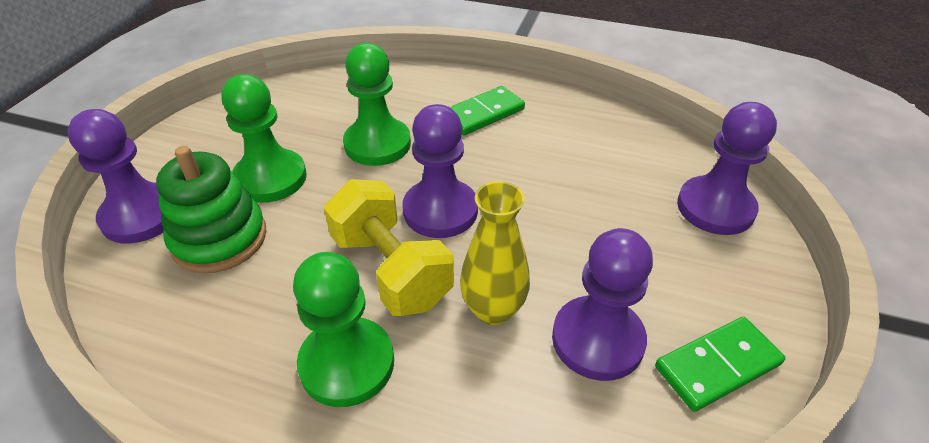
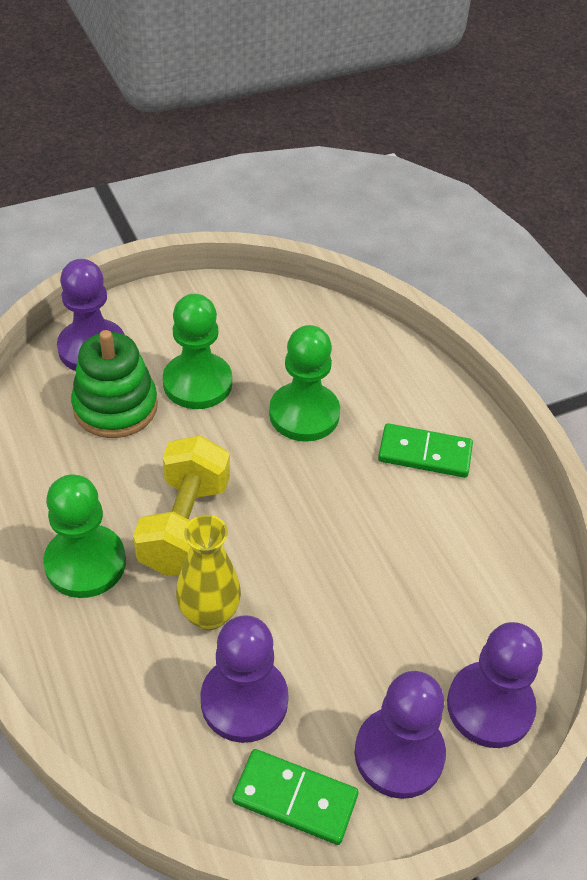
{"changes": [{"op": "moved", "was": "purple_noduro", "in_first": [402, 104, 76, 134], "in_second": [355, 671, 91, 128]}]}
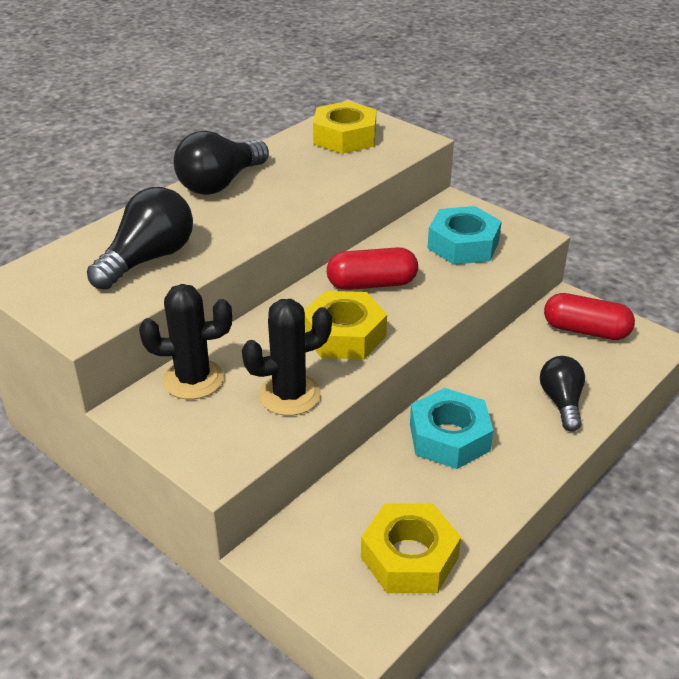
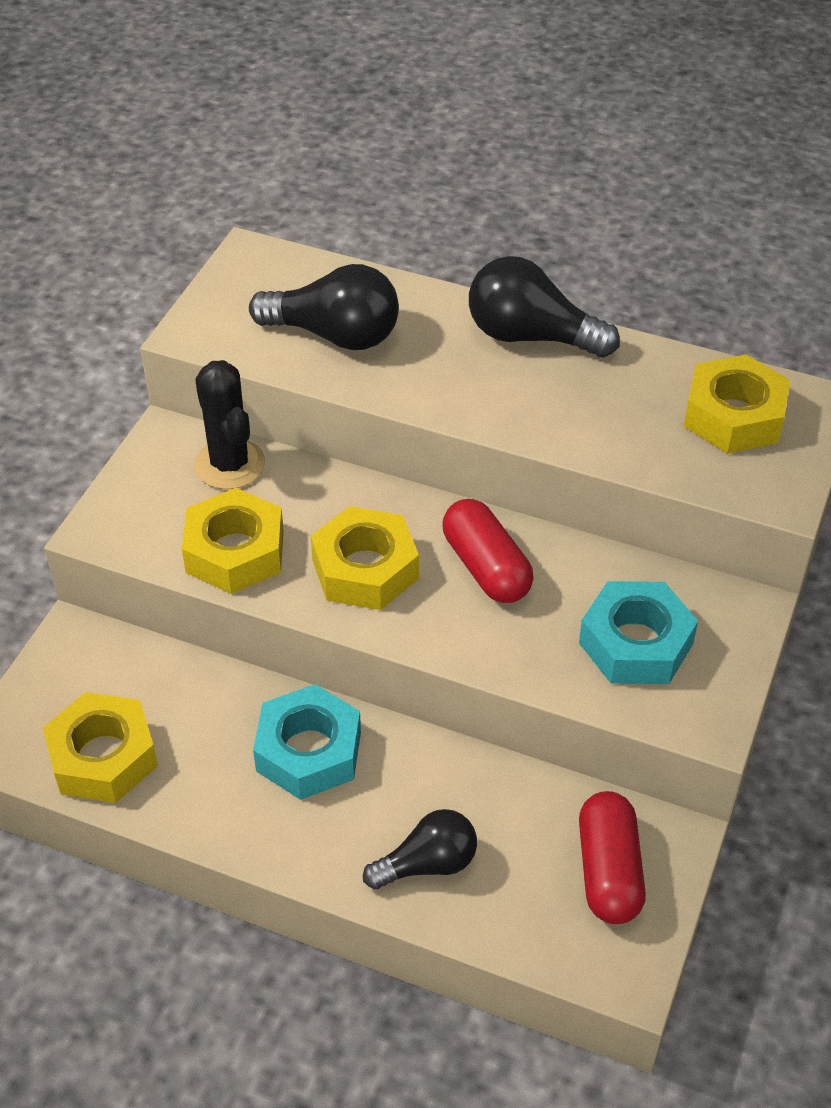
{"changes": [{"op": "replaced", "was": "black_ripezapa", "now": "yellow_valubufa", "in_first": [242, 299, 90, 117], "in_second": [182, 488, 102, 106]}]}
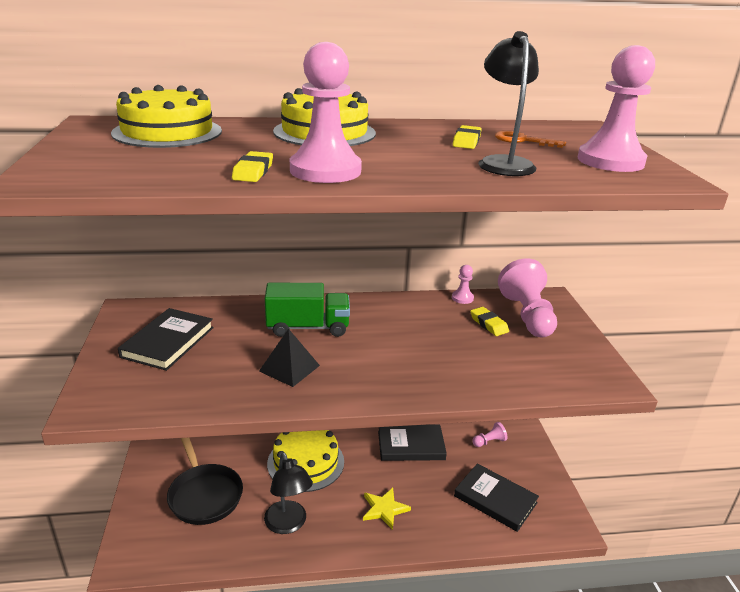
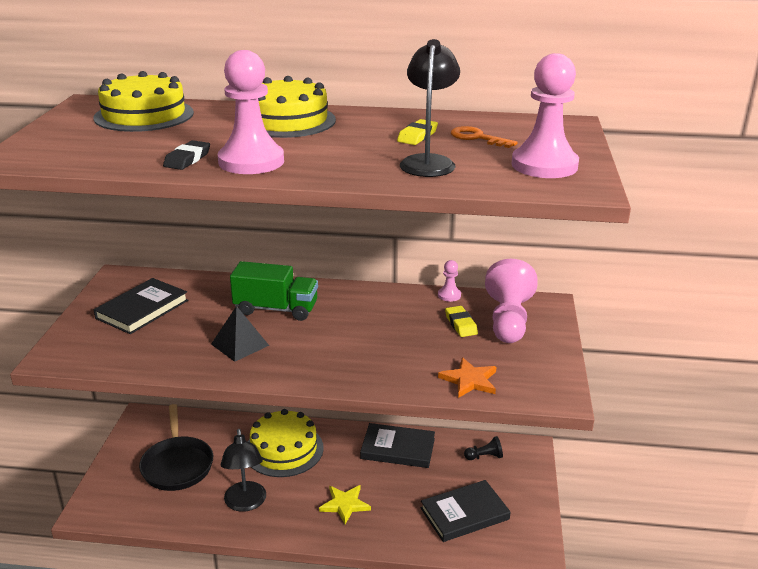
{"changes": [{"op": "added", "now": "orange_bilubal", "in_second": [438, 357, 59, 41]}, {"op": "recoloured", "was": "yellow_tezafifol", "now": "black_tezafifol", "in_first": [232, 151, 41, 31], "in_second": [163, 140, 47, 30]}, {"op": "recoloured", "was": "pink_noduro", "now": "black_noduro", "in_first": [473, 422, 35, 25], "in_second": [464, 436, 39, 24]}, {"op": "turned", "was": "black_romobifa", "in_first": [454, 463, 85, 69], "in_second": [421, 480, 90, 62], "clockwise": -75}]}
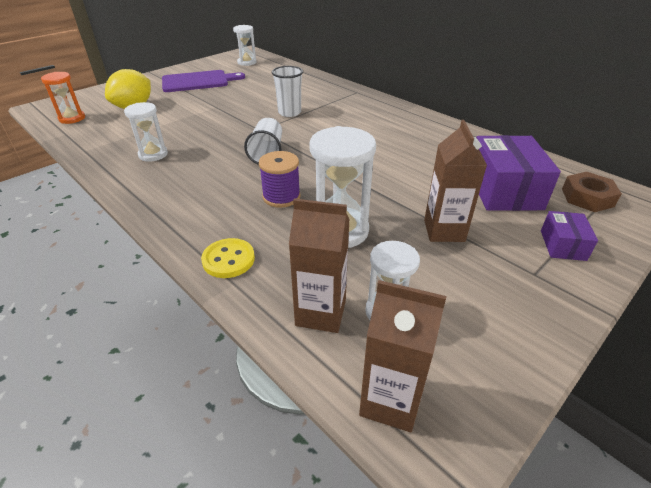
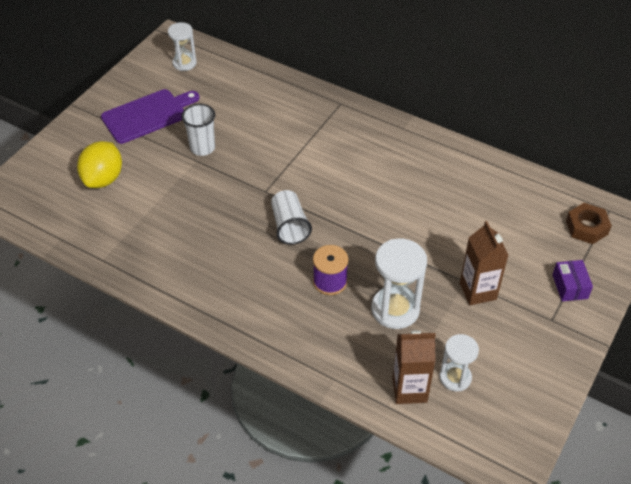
{"changes": [{"op": "removed", "was": "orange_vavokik", "in_first": [41, 72, 44, 52]}, {"op": "removed", "was": "white_vavokik", "in_first": [124, 102, 44, 60]}, {"op": "removed", "was": "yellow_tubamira", "in_first": [201, 238, 54, 40]}, {"op": "removed", "was": "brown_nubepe", "in_first": [359, 280, 87, 152]}, {"op": "removed", "was": "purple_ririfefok", "in_first": [476, 135, 85, 76]}, {"op": "moved", "was": "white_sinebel", "in_first": [272, 66, 31, 51], "in_second": [182, 104, 33, 52]}]}
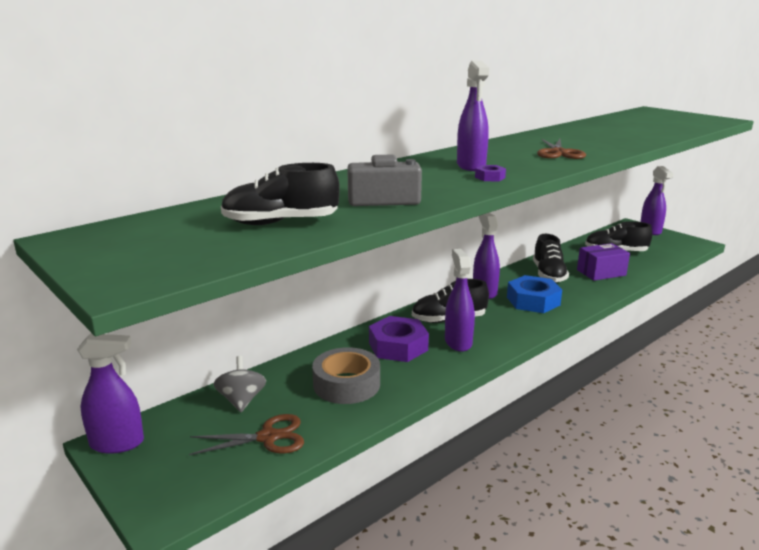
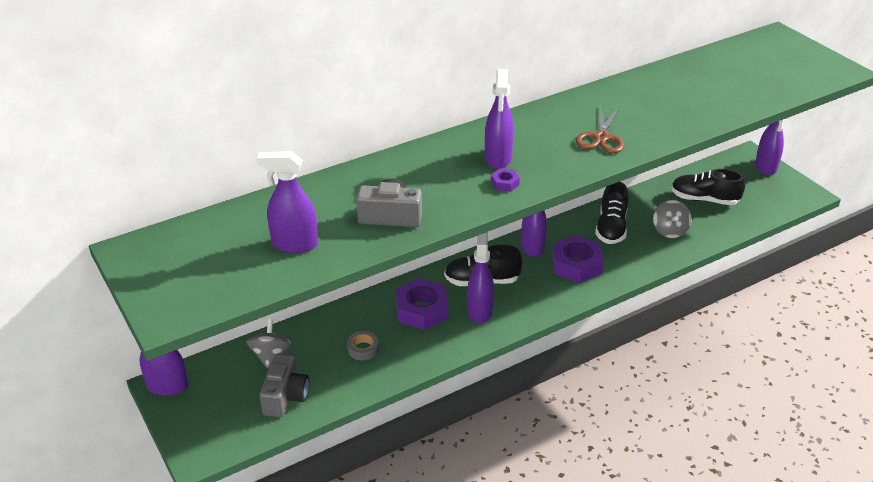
{"changes": [{"op": "replaced", "was": "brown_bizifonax", "now": "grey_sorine", "in_first": [189, 414, 115, 41], "in_second": [259, 354, 50, 63]}, {"op": "replaced", "was": "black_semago", "now": "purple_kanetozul", "in_first": [221, 163, 119, 62], "in_second": [256, 151, 62, 102]}, {"op": "replaced", "was": "purple_ririfefok", "now": "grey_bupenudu", "in_first": [577, 243, 53, 38], "in_second": [653, 200, 39, 38]}, {"op": "recoloured", "was": "blue_valubufa", "now": "purple_valubufa", "in_first": [507, 275, 55, 38], "in_second": [552, 235, 52, 48]}, {"op": "resized", "was": "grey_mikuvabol", "in_first": [312, 347, 68, 57], "in_second": [347, 331, 32, 29], "ratio": 0.52}]}
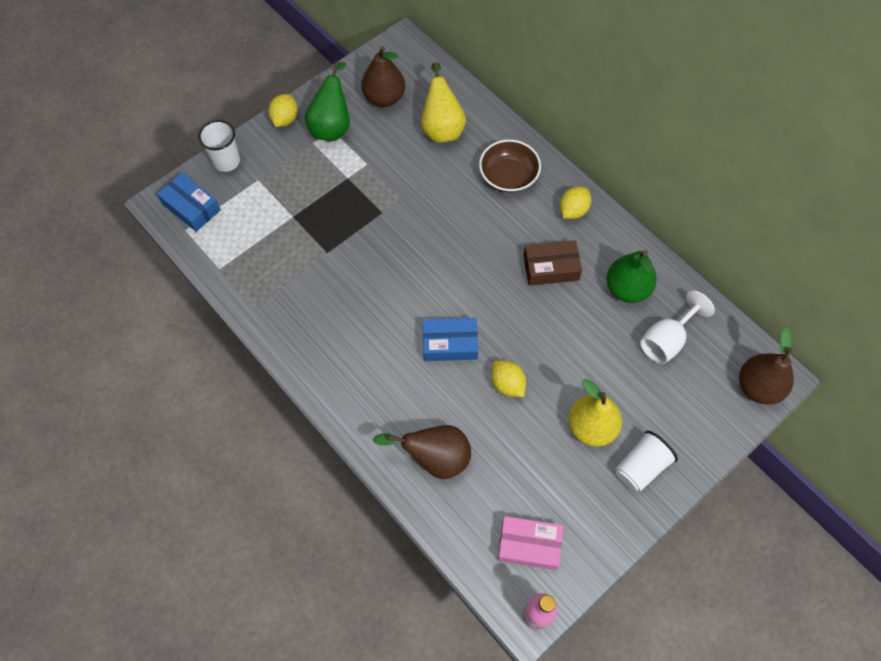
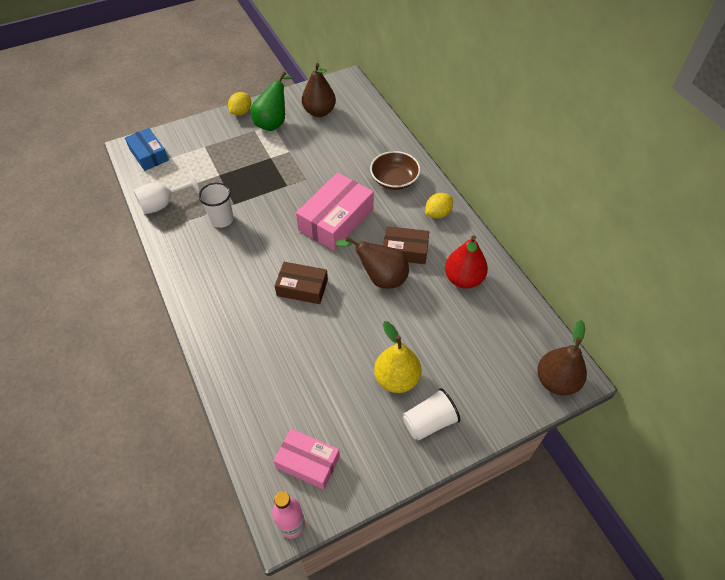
{"changes": [{"op": "removed", "was": "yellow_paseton", "in_first": [421, 62, 45, 81]}, {"op": "removed", "was": "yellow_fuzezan", "in_first": [491, 360, 35, 37]}, {"op": "added", "now": "pink_ririfefok", "in_second": [296, 173, 78, 78]}, {"op": "moved", "was": "white_sinebel", "in_first": [198, 120, 42, 52], "in_second": [199, 183, 35, 45]}, {"op": "moved", "was": "brown_paseton", "in_first": [373, 425, 98, 54], "in_second": [335, 237, 74, 52]}, {"op": "moved", "was": "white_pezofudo", "in_first": [640, 290, 75, 74], "in_second": [134, 170, 66, 45]}, {"op": "recoloured", "was": "blue_ririfefok", "now": "brown_ririfefok", "in_first": [423, 318, 55, 43], "in_second": [275, 262, 53, 42]}, {"op": "recoloured", "was": "green_paseton", "now": "red_paseton", "in_first": [606, 250, 51, 53], "in_second": [445, 236, 43, 53]}]}
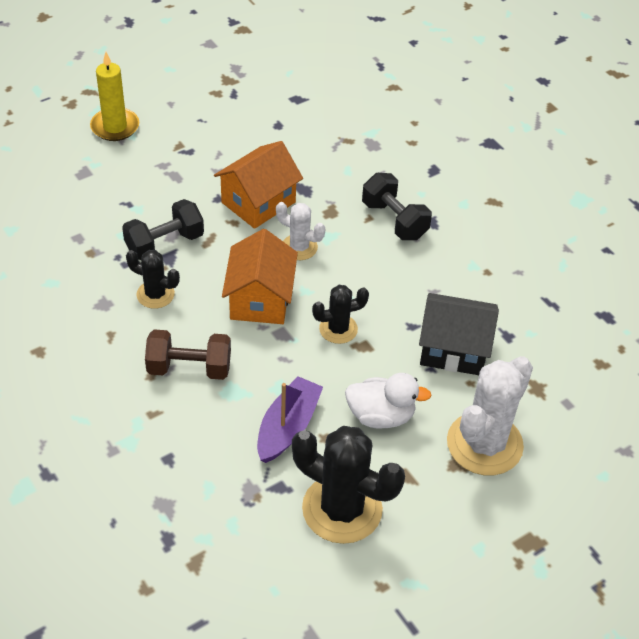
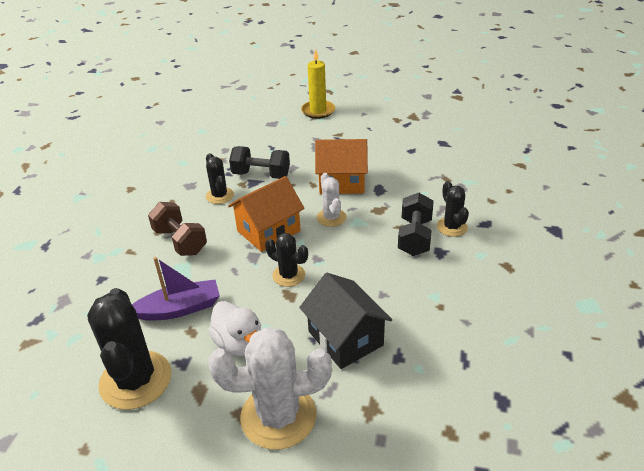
{"changes": [{"op": "added", "now": "black_ripezapa", "in_second": [437, 181, 32, 56]}]}
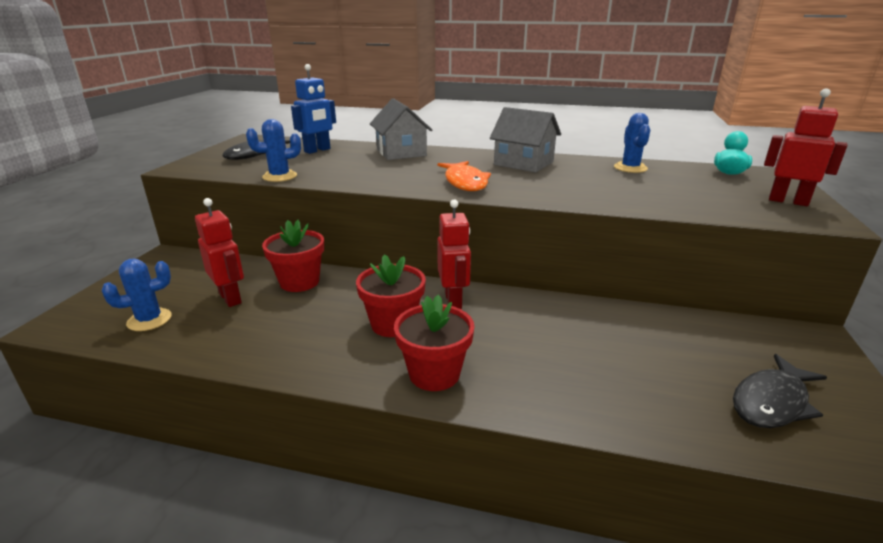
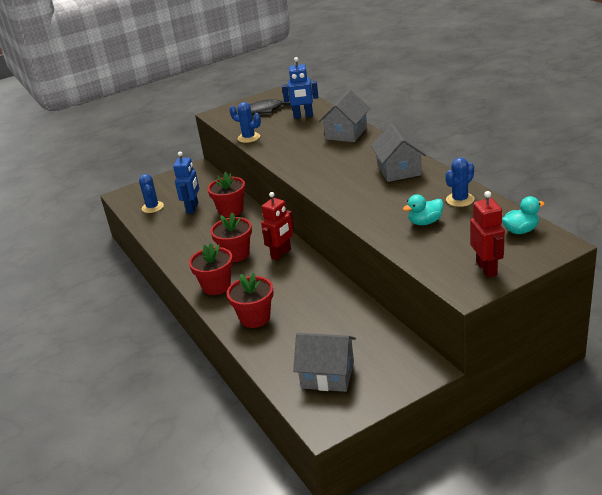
{"changes": [{"op": "removed", "was": "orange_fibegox", "in_first": [438, 161, 53, 30]}, {"op": "added", "now": "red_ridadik", "in_second": [227, 272, 46, 56]}, {"op": "added", "now": "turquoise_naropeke", "in_second": [403, 194, 41, 31]}, {"op": "replaced", "was": "black_fibegox", "now": "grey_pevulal", "in_first": [733, 354, 94, 74], "in_second": [293, 333, 63, 59]}, {"op": "recoloured", "was": "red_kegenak", "now": "blue_kegenak", "in_first": [195, 198, 49, 109], "in_second": [173, 151, 26, 63]}, {"op": "turned", "was": "blue_ripezapa", "in_first": [102, 258, 70, 73], "in_second": [139, 174, 25, 39], "clockwise": 60}]}
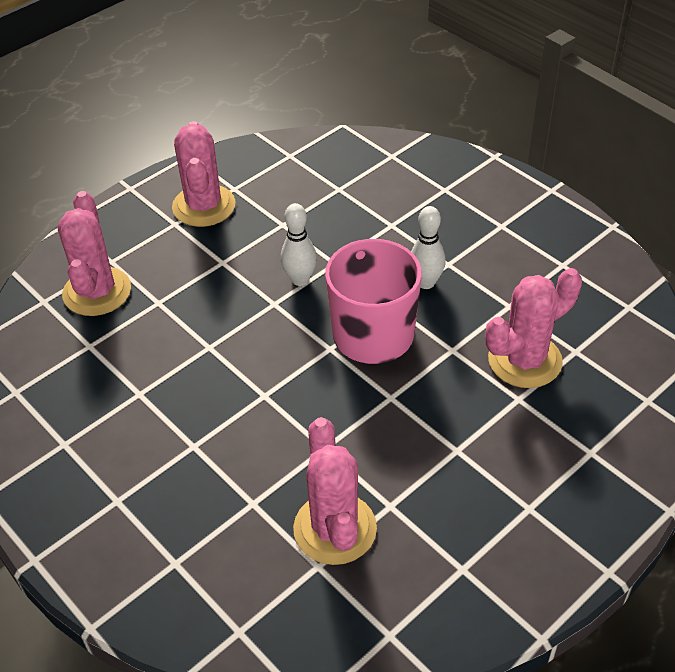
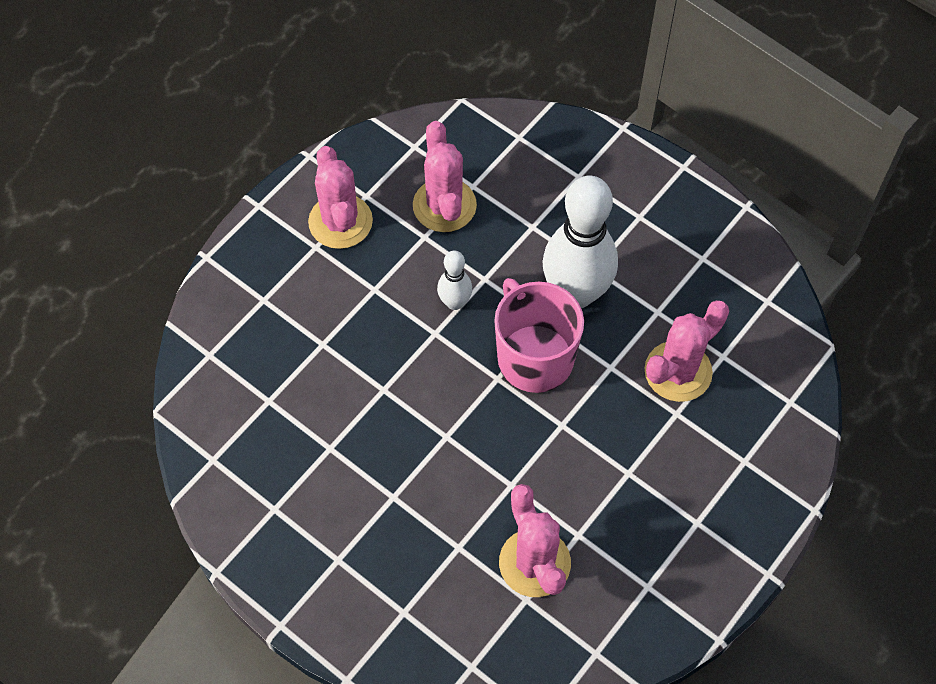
{"changes": [{"op": "moved", "was": "pink_ripezapa", "in_first": [58, 191, 73, 125], "in_second": [413, 121, 64, 111]}, {"op": "resized", "was": "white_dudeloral", "in_first": [411, 206, 35, 83], "in_second": [543, 176, 75, 132], "ratio": 2.11}]}
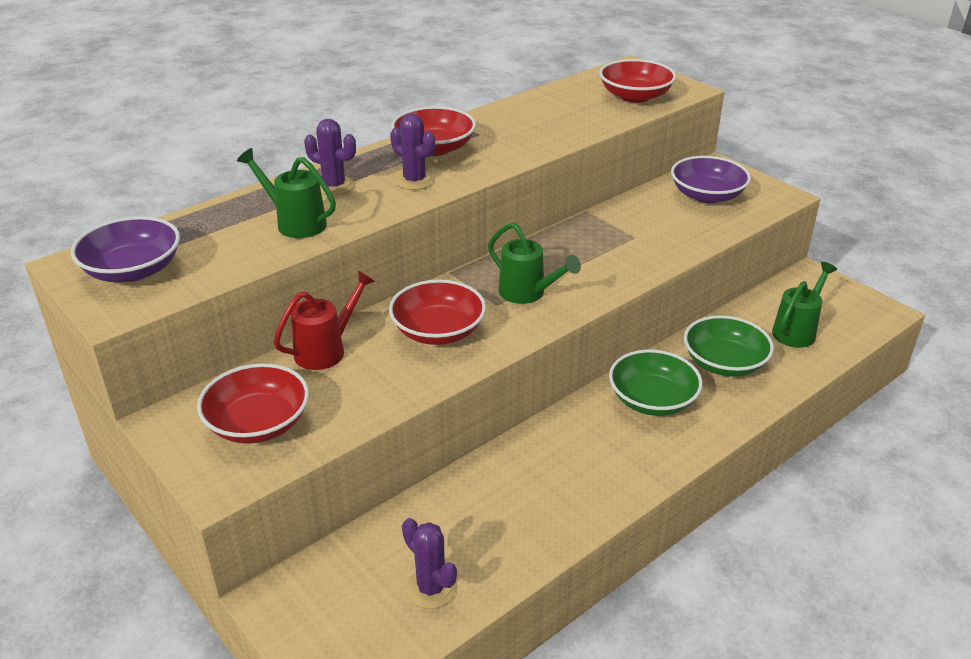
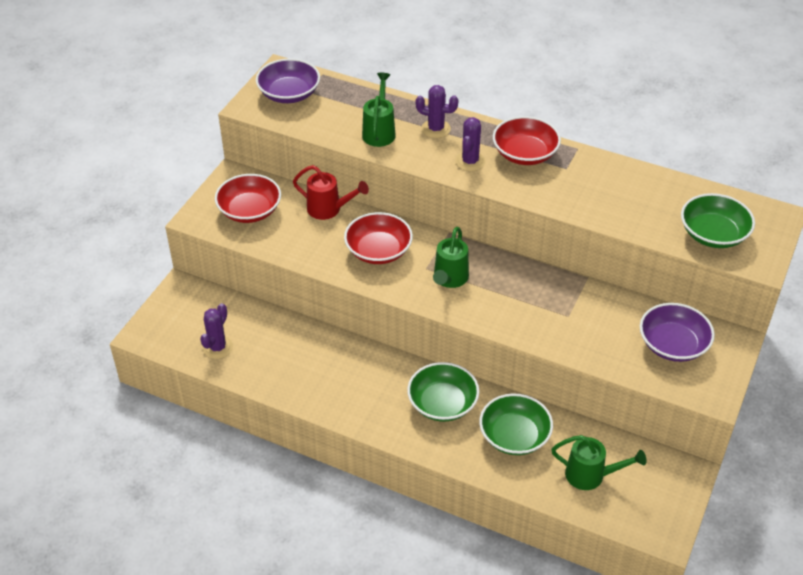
{"changes": [{"op": "recoloured", "was": "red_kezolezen", "now": "green_kezolezen", "in_first": [599, 59, 77, 44], "in_second": [681, 193, 74, 55]}, {"op": "turned", "was": "purple_ripezapa", "in_first": [304, 119, 52, 77], "in_second": [416, 85, 42, 53], "clockwise": -75}]}
